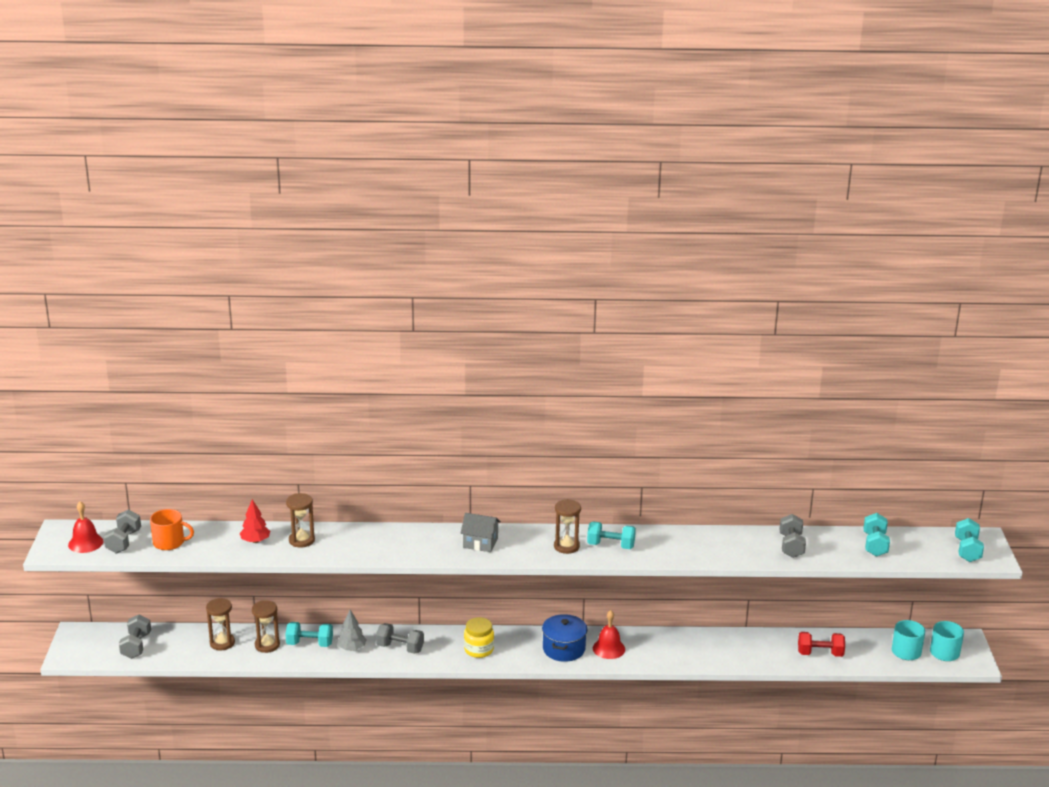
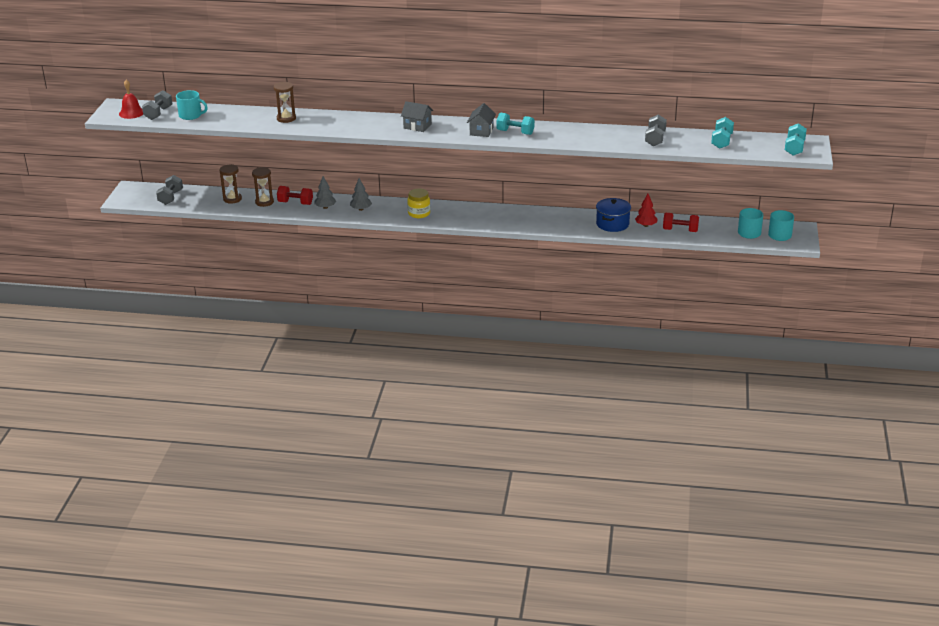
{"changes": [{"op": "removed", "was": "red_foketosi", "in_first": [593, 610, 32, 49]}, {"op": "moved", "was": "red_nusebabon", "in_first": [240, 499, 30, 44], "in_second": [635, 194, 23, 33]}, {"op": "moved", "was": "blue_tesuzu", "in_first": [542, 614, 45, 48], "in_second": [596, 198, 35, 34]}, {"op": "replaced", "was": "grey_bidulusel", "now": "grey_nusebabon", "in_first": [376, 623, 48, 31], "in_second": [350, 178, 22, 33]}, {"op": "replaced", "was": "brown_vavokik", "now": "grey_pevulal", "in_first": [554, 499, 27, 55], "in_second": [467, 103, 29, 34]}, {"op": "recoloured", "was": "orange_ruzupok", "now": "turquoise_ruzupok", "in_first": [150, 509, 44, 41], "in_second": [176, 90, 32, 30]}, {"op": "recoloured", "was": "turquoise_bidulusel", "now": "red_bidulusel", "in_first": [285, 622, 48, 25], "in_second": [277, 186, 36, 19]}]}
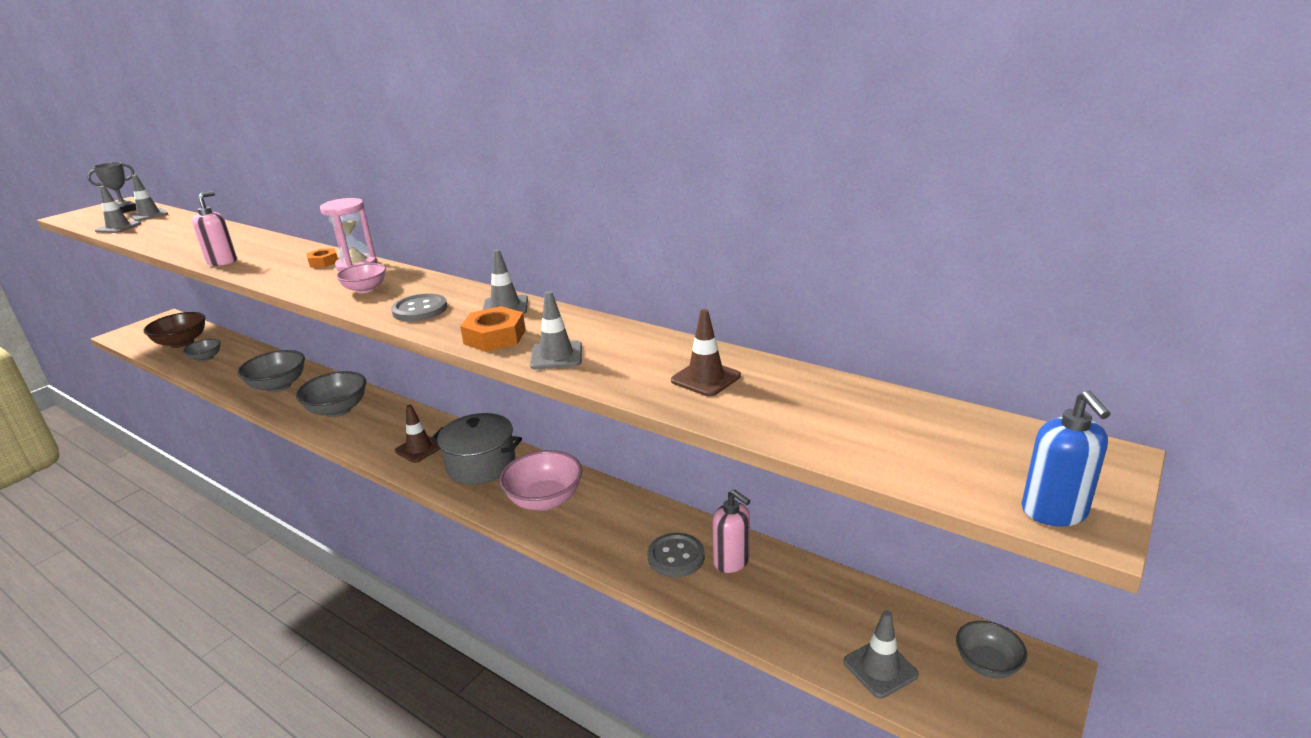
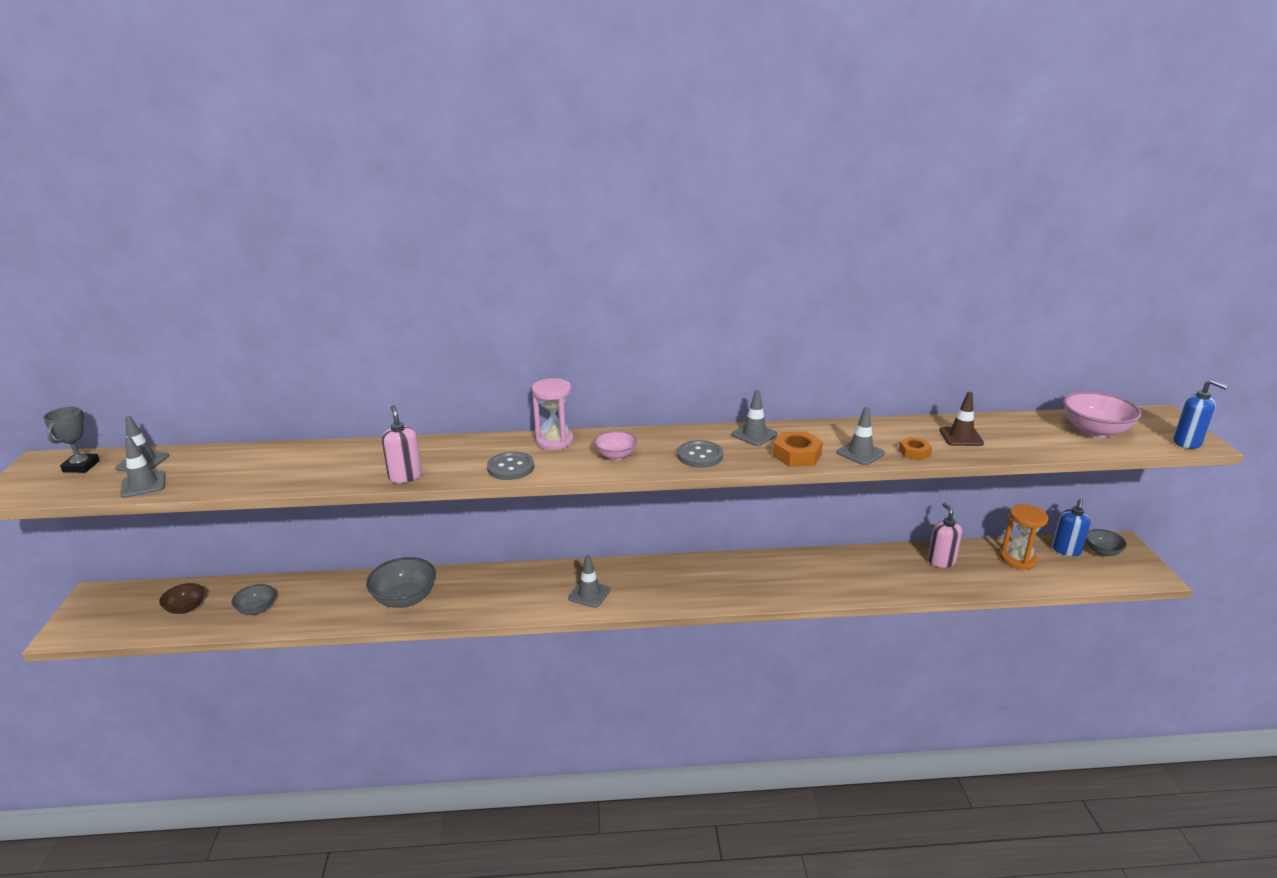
{"changes": [{"op": "removed", "was": "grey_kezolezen", "in_first": [296, 371, 70, 46]}, {"op": "removed", "was": "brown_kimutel", "in_first": [395, 405, 45, 58]}, {"op": "removed", "was": "grey_tesuzu", "in_first": [431, 413, 91, 72]}, {"op": "added", "now": "orange_vavokik", "in_second": [1000, 504, 48, 66]}, {"op": "added", "now": "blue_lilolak", "in_second": [1052, 499, 39, 57]}, {"op": "moved", "was": "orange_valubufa", "in_first": [306, 248, 32, 20], "in_second": [899, 437, 33, 24]}, {"op": "moved", "was": "pink_kezolezen", "in_first": [500, 450, 82, 60], "in_second": [1063, 391, 79, 47]}, {"op": "moved", "was": "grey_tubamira", "in_first": [647, 533, 57, 44], "in_second": [487, 452, 47, 28]}, {"op": "moved", "was": "grey_kimutel", "in_first": [843, 610, 76, 89], "in_second": [568, 555, 42, 53]}, {"op": "turned", "was": "pink_lilolak", "in_first": [712, 489, 38, 84], "in_second": [928, 503, 34, 65], "clockwise": -105}, {"op": "resized", "was": "brown_kezolezen", "in_first": [144, 312, 61, 36], "in_second": [159, 583, 45, 31], "ratio": 0.59}]}
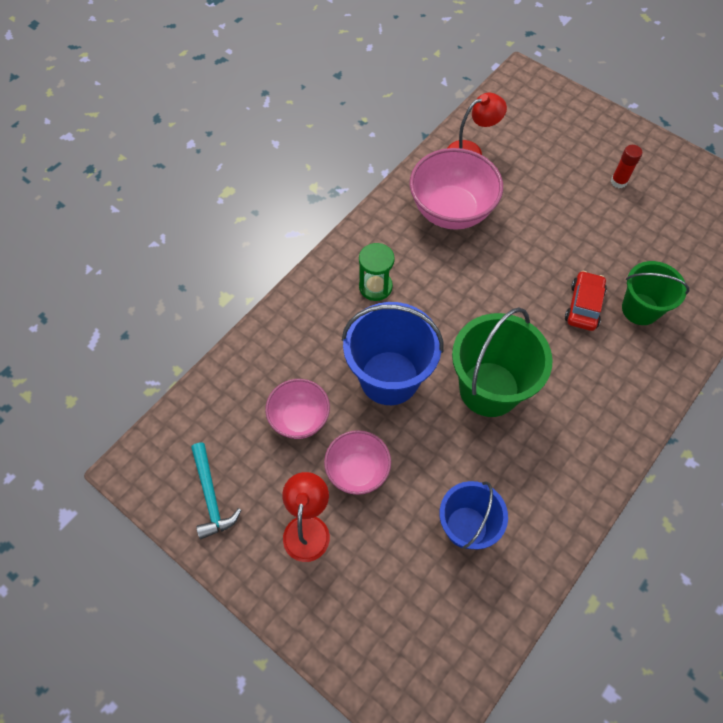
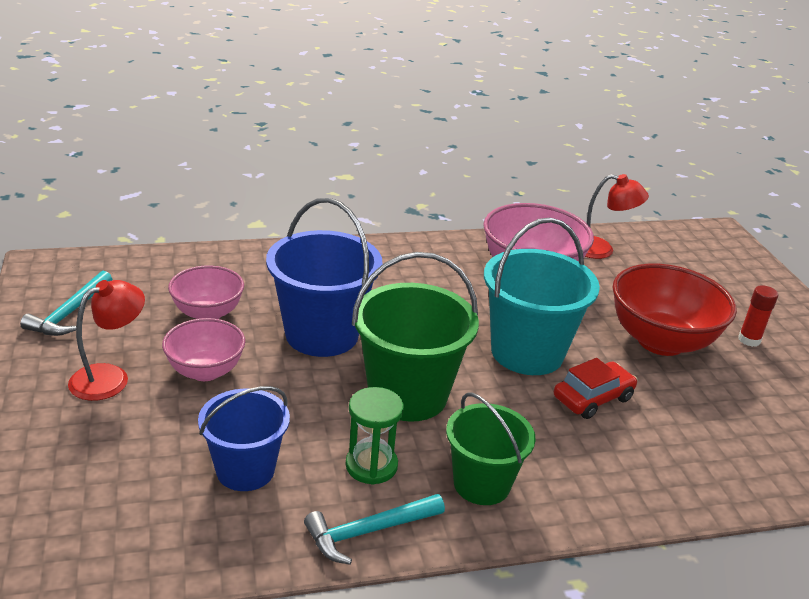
{"changes": [{"op": "added", "now": "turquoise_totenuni", "in_second": [304, 494, 141, 71]}, {"op": "added", "now": "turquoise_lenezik", "in_second": [484, 218, 116, 157]}, {"op": "added", "now": "red_kezolezen", "in_second": [613, 264, 124, 92]}, {"op": "moved", "was": "green_vavokik", "in_first": [359, 243, 36, 58], "in_second": [346, 387, 58, 98]}, {"op": "moved", "was": "green_lenezik", "in_first": [622, 261, 67, 64], "in_second": [446, 392, 90, 113]}]}
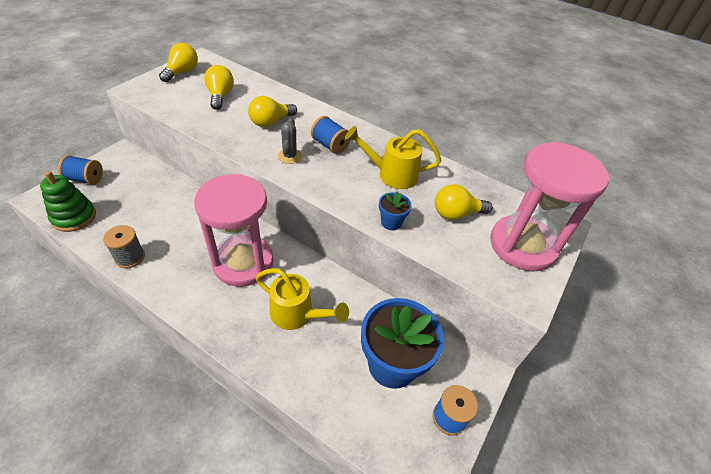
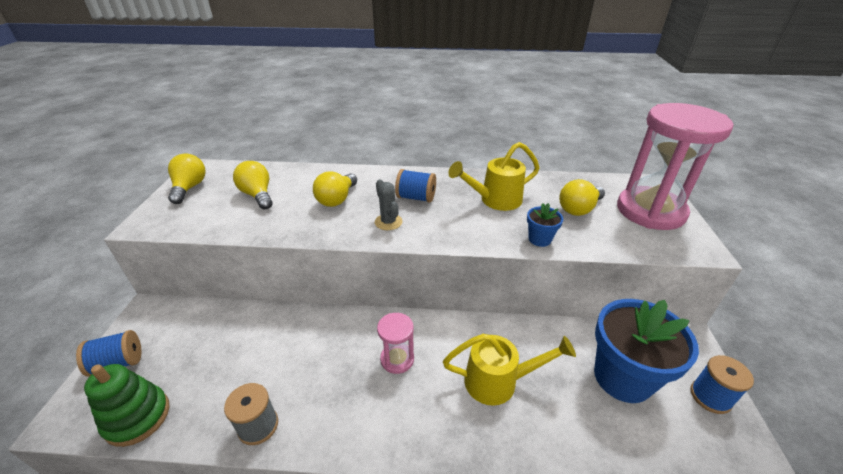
{"changes": [{"op": "resized", "was": "pink_vavokik", "in_first": [194, 174, 79, 113], "in_second": [377, 313, 37, 61], "ratio": 0.46}]}
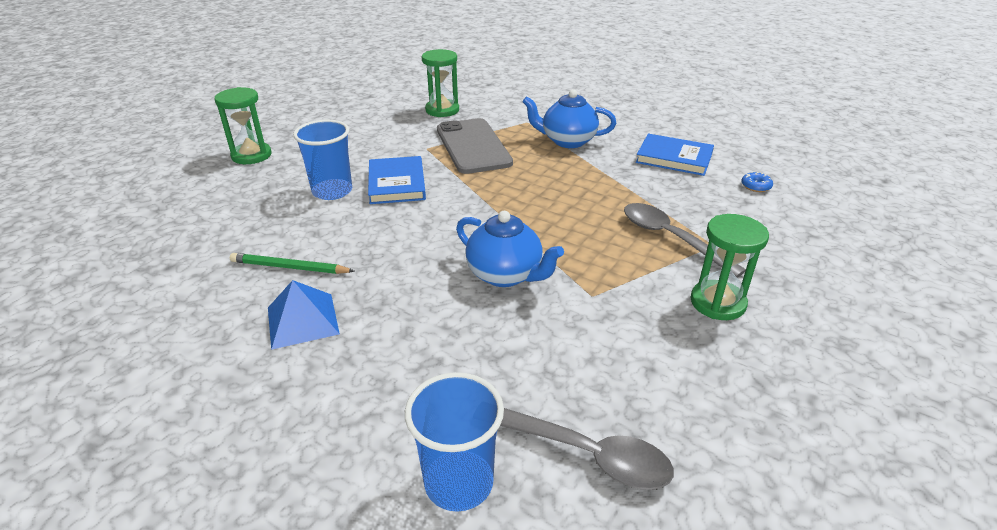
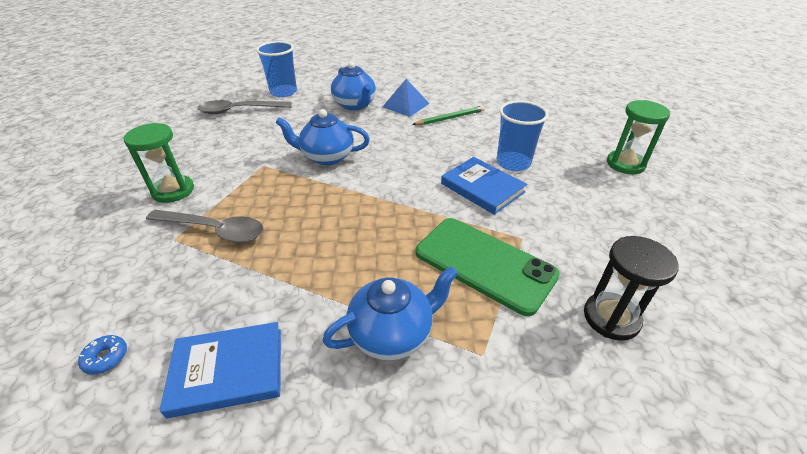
{"changes": [{"op": "added", "now": "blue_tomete", "in_second": [331, 61, 45, 49]}, {"op": "recoloured", "was": "green_vavokik", "now": "black_vavokik", "in_first": [422, 49, 37, 68], "in_second": [584, 236, 95, 105]}, {"op": "recoloured", "was": "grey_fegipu", "now": "green_fegipu", "in_first": [437, 118, 76, 56], "in_second": [416, 218, 144, 98]}]}
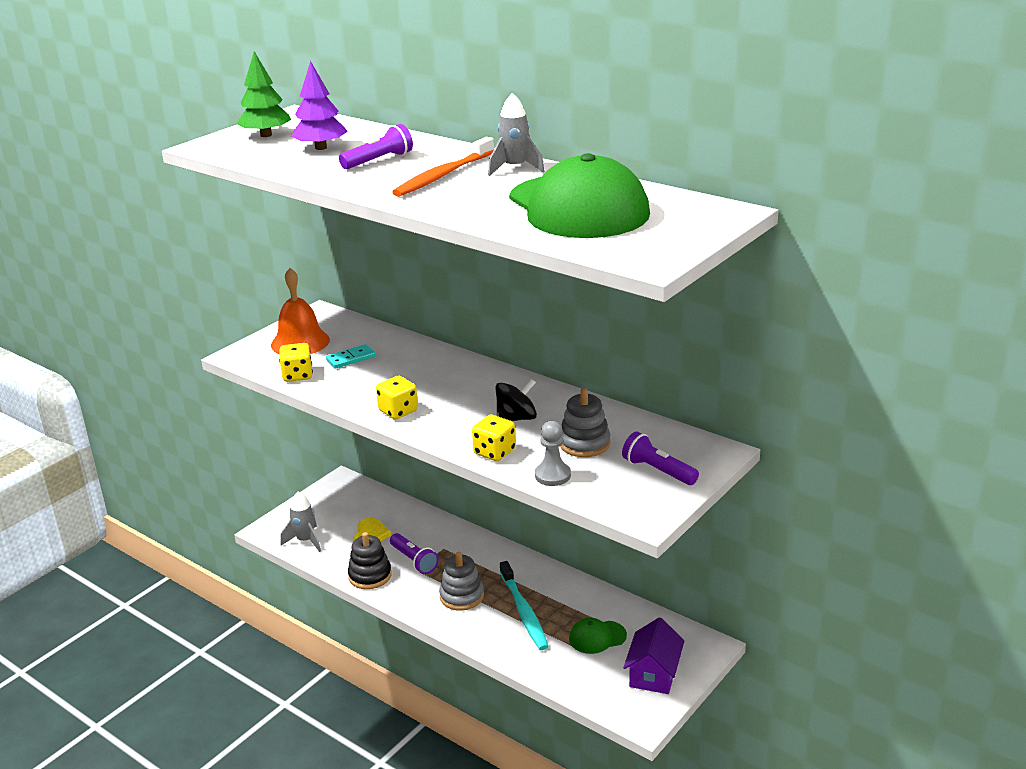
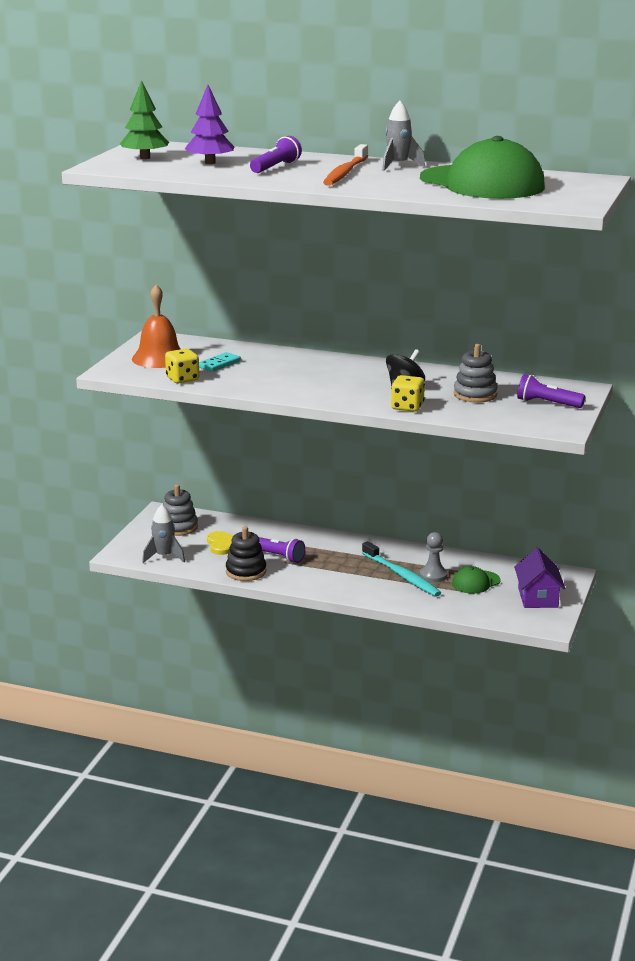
{"changes": [{"op": "removed", "was": "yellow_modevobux", "in_first": [376, 376, 42, 43]}, {"op": "moved", "was": "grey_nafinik", "in_first": [439, 552, 45, 59], "in_second": [163, 484, 35, 52]}, {"op": "moved", "was": "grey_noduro", "in_first": [535, 421, 36, 65], "in_second": [420, 532, 27, 50]}]}
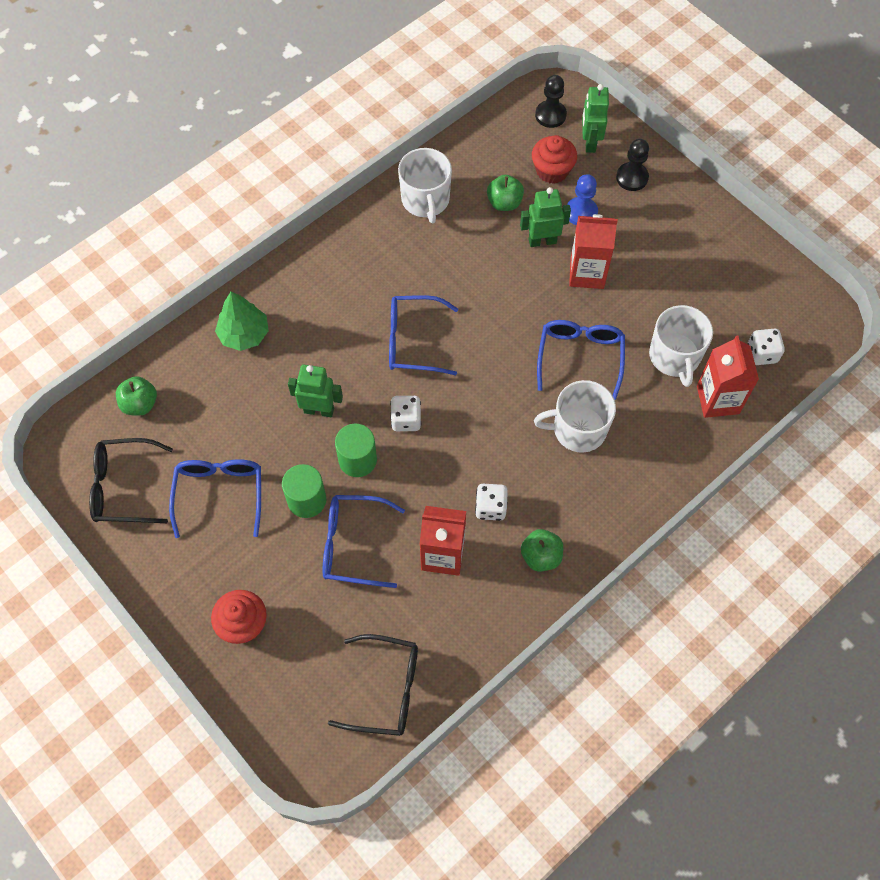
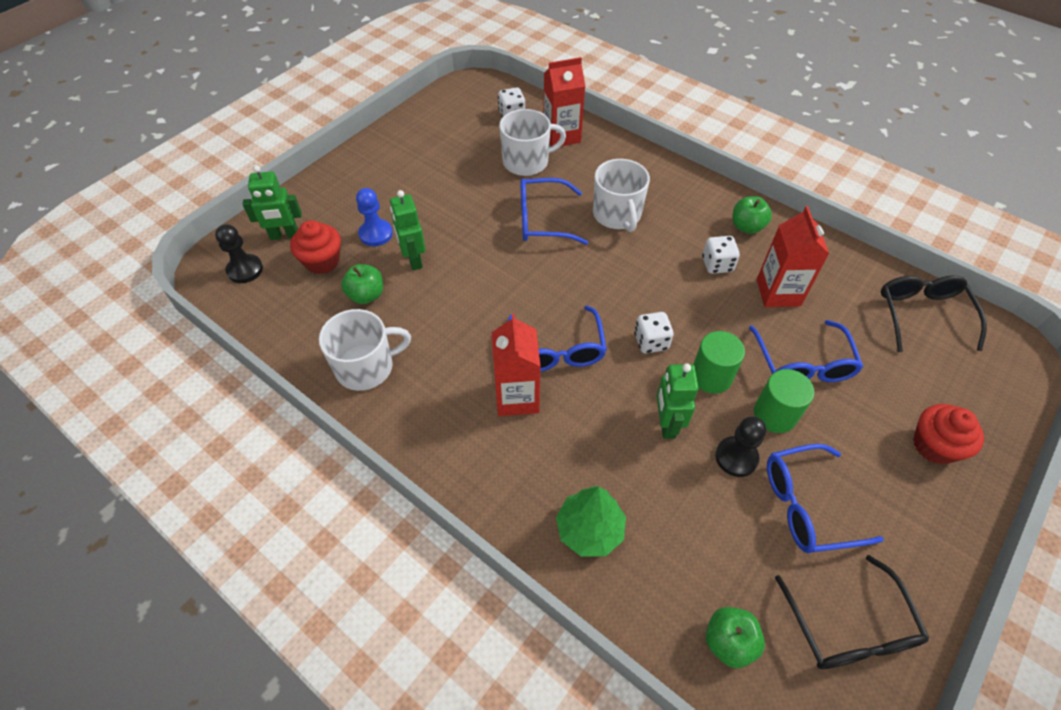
{"changes": [{"op": "moved", "was": "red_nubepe", "in_first": [569, 214, 49, 75], "in_second": [491, 313, 49, 103]}, {"op": "moved", "was": "black_noduro", "in_first": [616, 139, 33, 52], "in_second": [715, 416, 51, 61]}]}
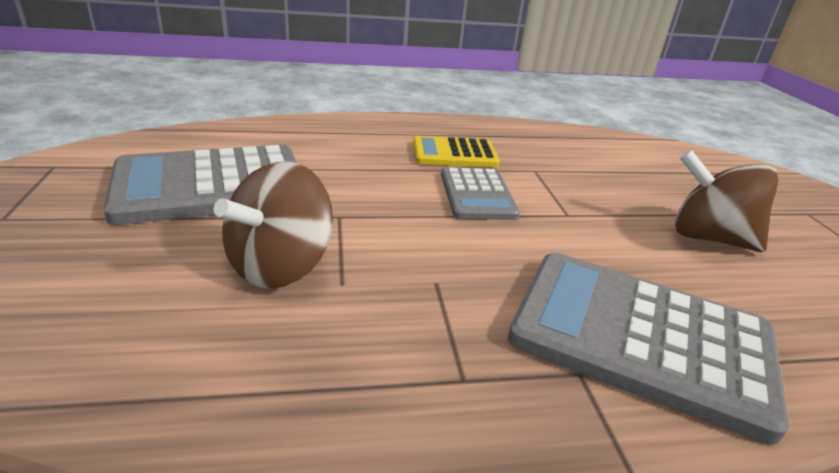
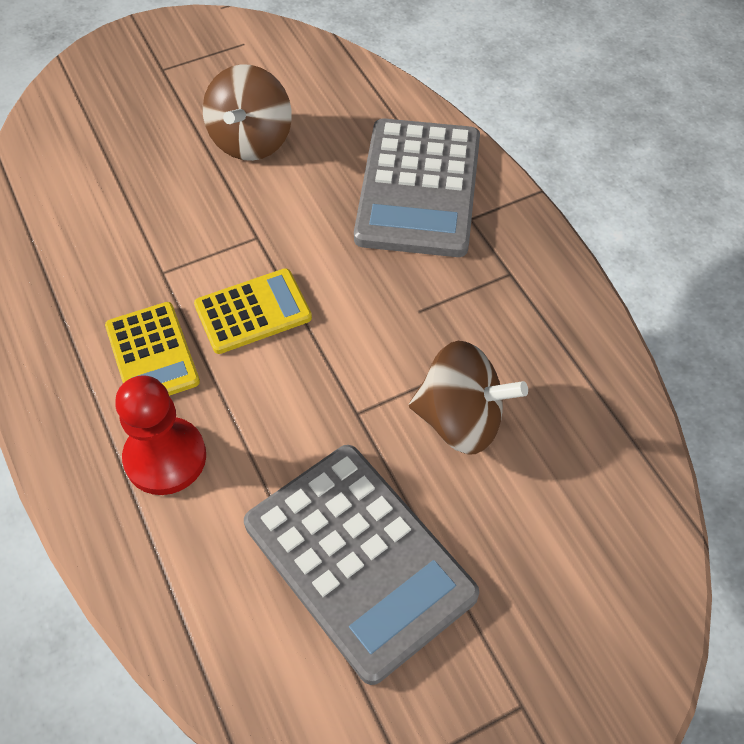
{"changes": [{"op": "added", "now": "red_noduro", "in_second": [115, 375, 91, 120]}, {"op": "recoloured", "was": "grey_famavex", "now": "yellow_famavex", "in_first": [441, 167, 79, 53], "in_second": [194, 268, 118, 86]}]}
